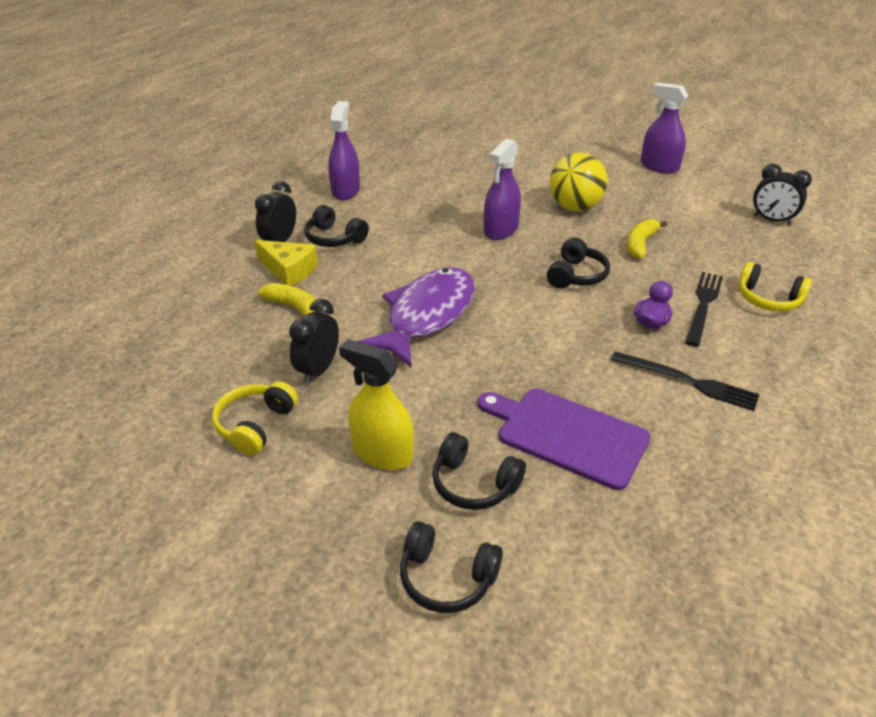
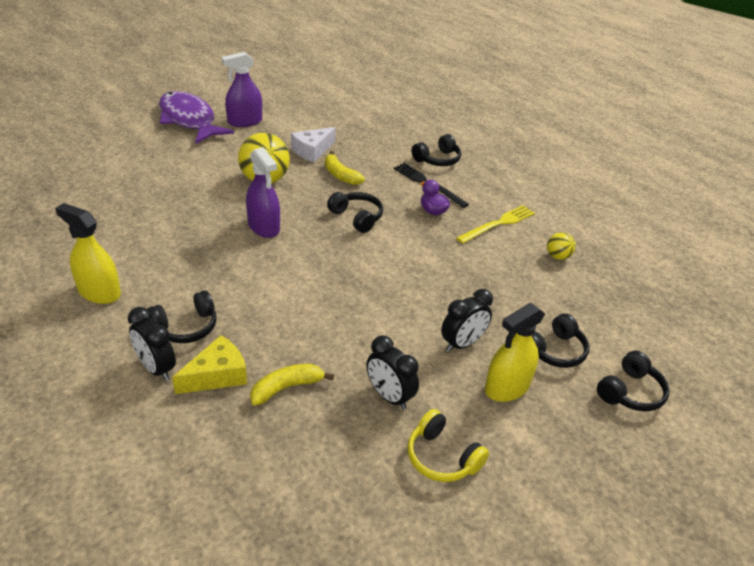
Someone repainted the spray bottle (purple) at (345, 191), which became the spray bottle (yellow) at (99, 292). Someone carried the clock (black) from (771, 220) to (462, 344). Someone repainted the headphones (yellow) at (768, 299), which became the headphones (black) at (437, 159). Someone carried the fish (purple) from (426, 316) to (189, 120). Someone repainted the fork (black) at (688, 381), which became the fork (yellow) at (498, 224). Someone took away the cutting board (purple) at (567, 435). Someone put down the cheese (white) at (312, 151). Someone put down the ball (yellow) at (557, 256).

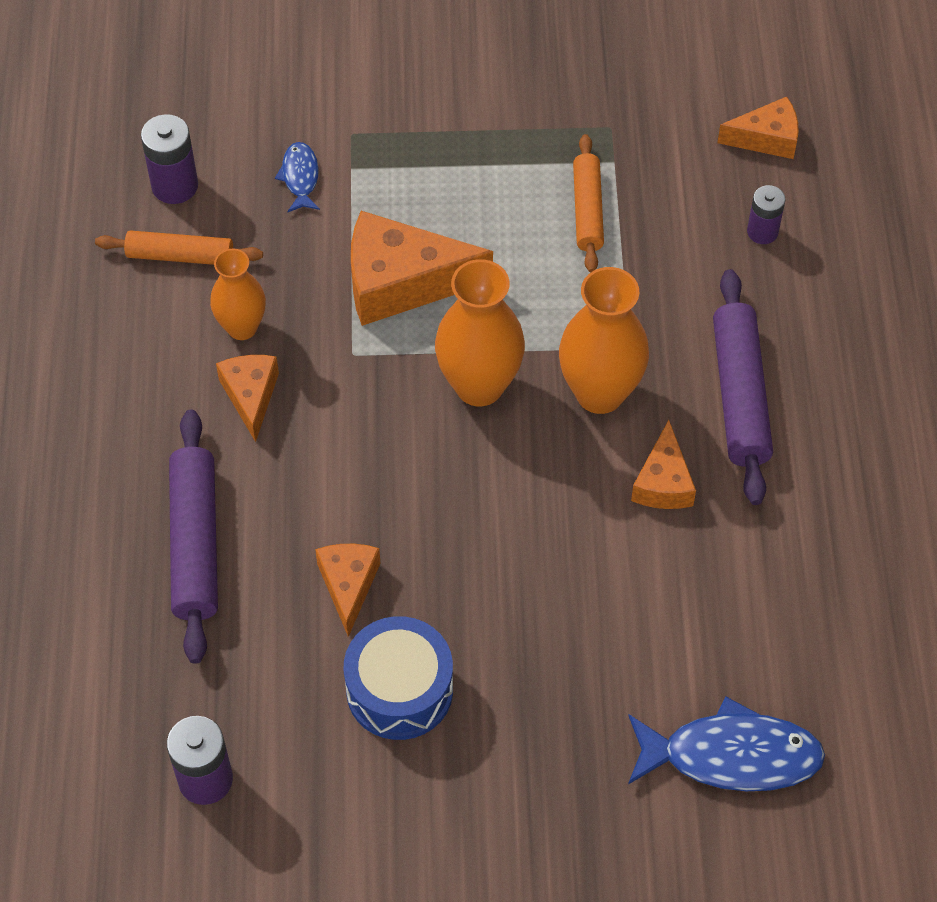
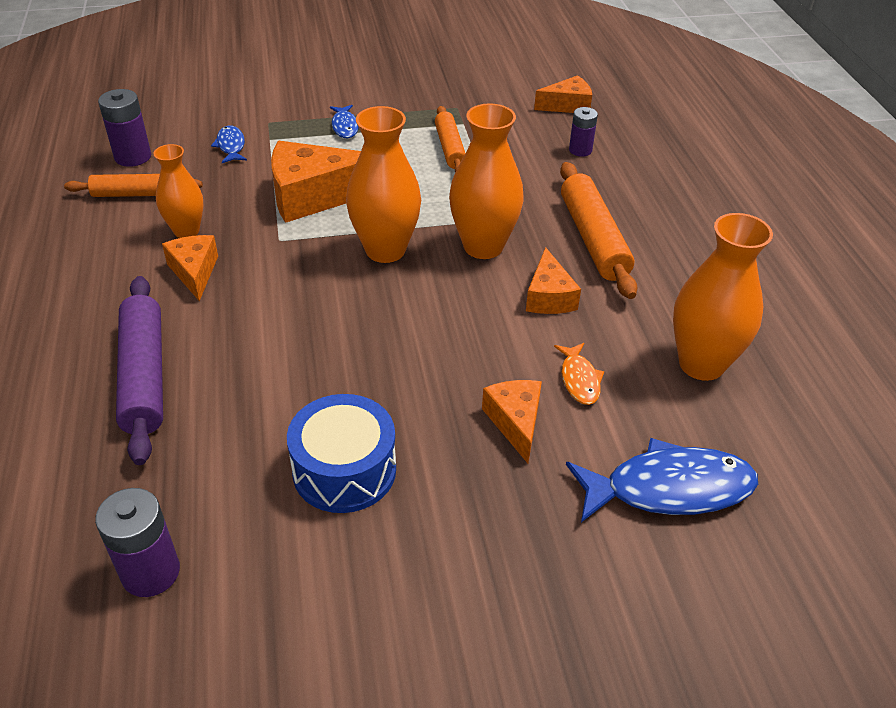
Someone repainted the rolling pin (purple) at (740, 395), which became the rolling pin (orange) at (593, 239). Someone carried the cheese (orange) from (348, 585) to (515, 422). Someone put down the fish (blue) at (345, 126). Someone put down the vase (orange) at (701, 364). Someone put down the fish (orange) at (579, 380).

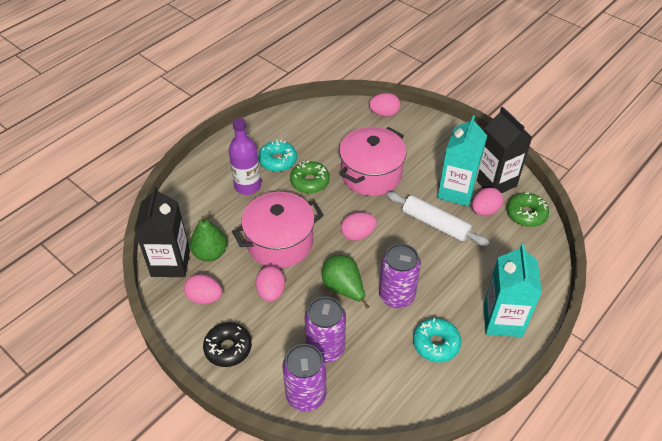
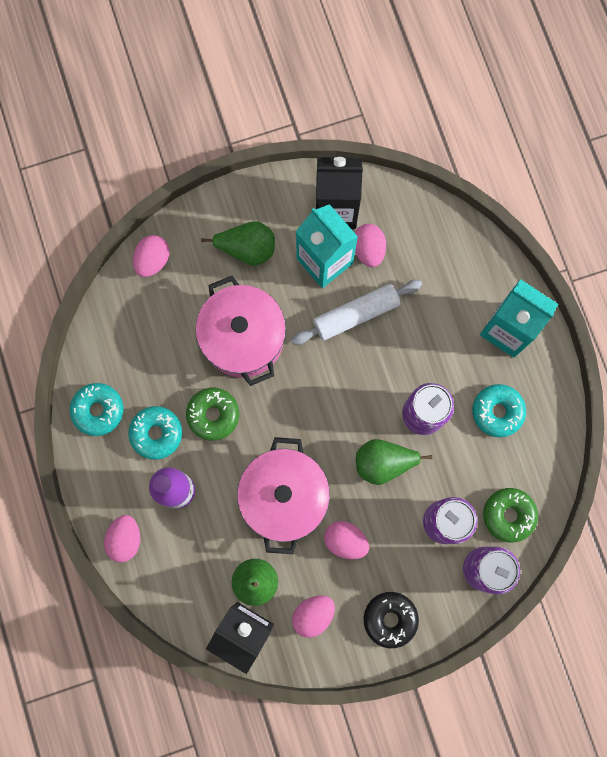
Someone carried the donut (green) from (526, 214) to (508, 515). Someone carried the egg (pink) from (357, 234) to (125, 539). Someone put down the pear (green) at (247, 249). Someone put down the donut (turquoise) at (98, 410).

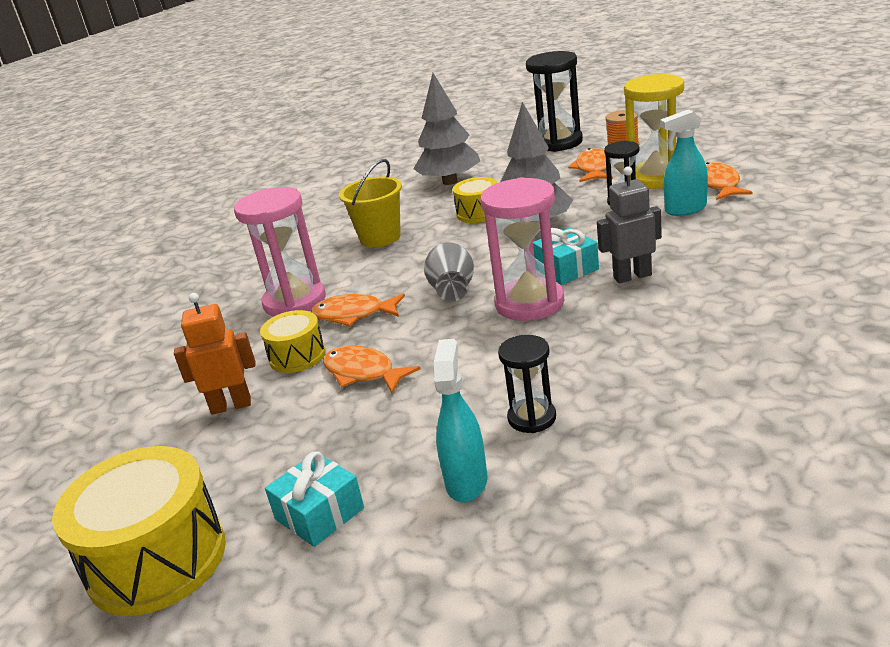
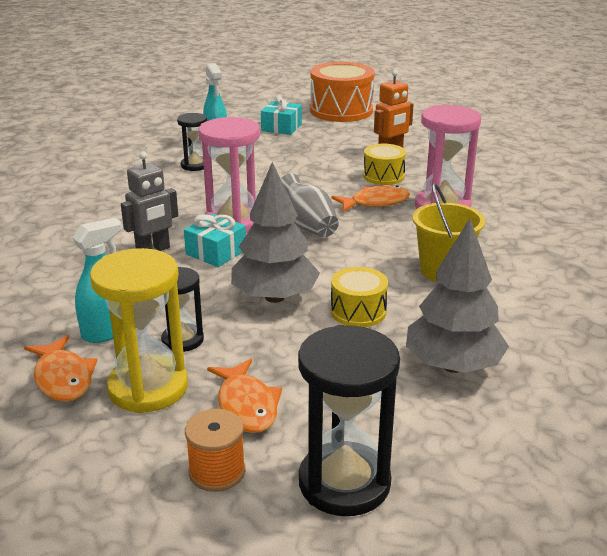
Someone took away the fish (orange) at (363, 373). Someone repainted the drum (yellow) at (157, 560), which became the drum (orange) at (341, 111).

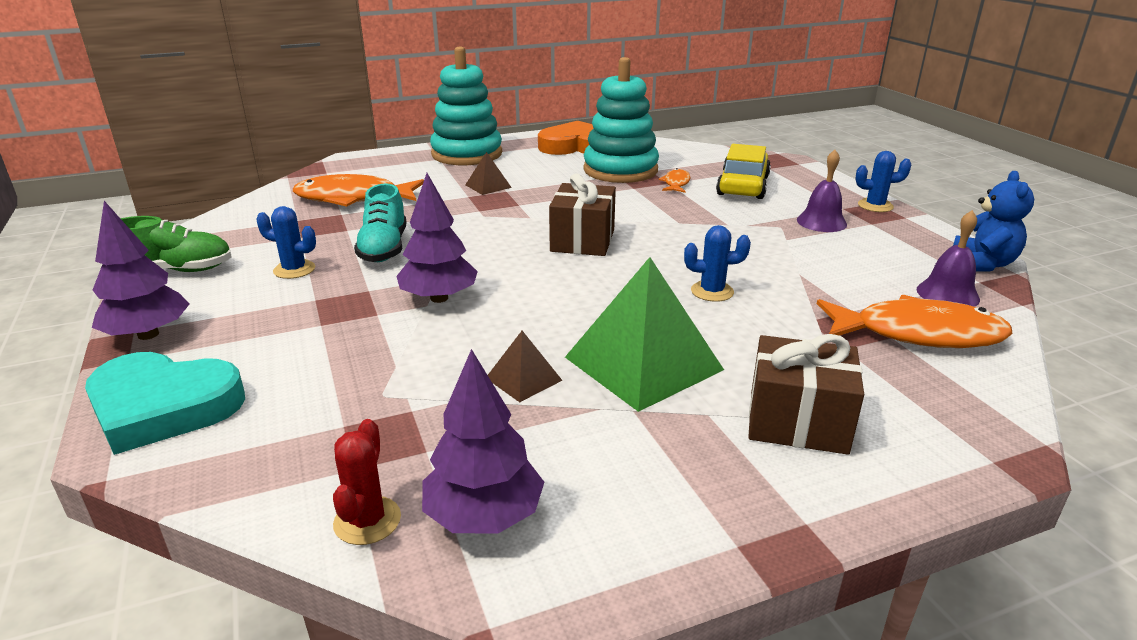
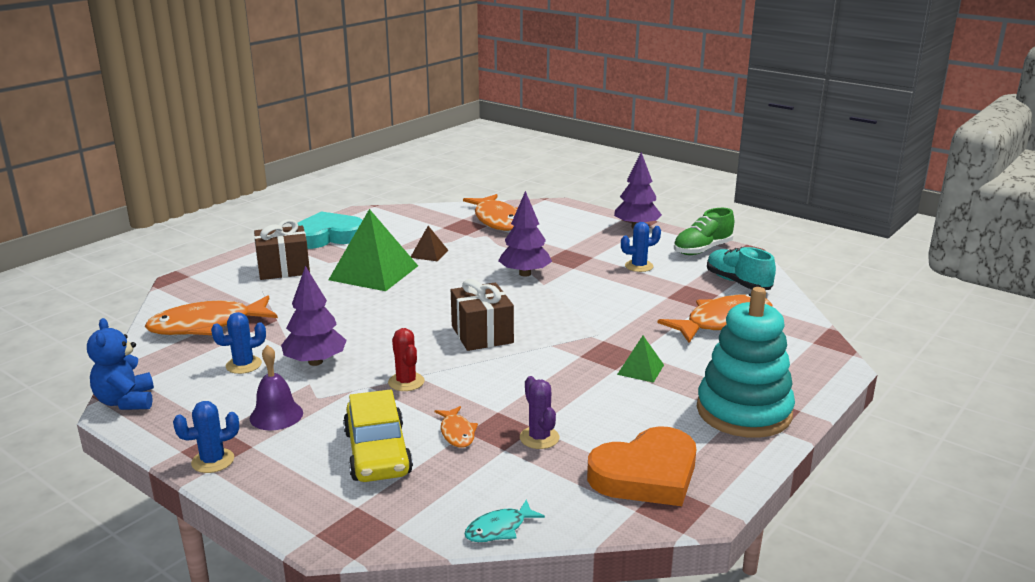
Someone swapped the stacking toy (turquoise) at (620, 170) for the cactus (purple) at (539, 438). Someone repainted the pyramid (brown) at (488, 186), which became the pyramid (green) at (640, 369). Someone carried the shoe (turquoise) from (384, 248) to (738, 283). Someone took away the bell (purple) at (947, 294). Someone carried the cactus (blue) from (712, 291) to (243, 365). Someone carried the tree (purple) from (484, 516) to (315, 362). Someone carried the heart (turquoise) from (163, 407) to (327, 236). Someone carried the cactus (red) from (367, 521) to (406, 382). Someone put down the fish (orange) at (497, 220). Someone put down the fish (turquoise) at (499, 529).

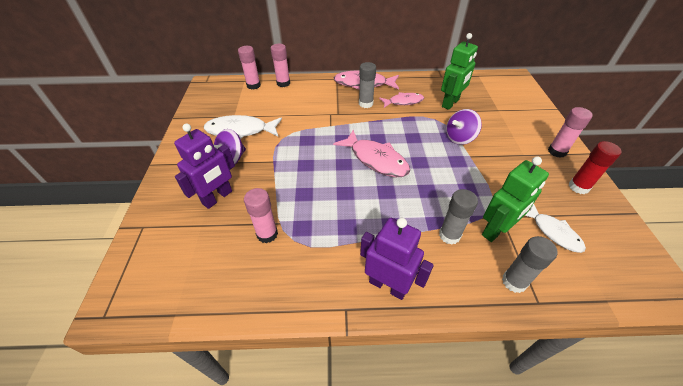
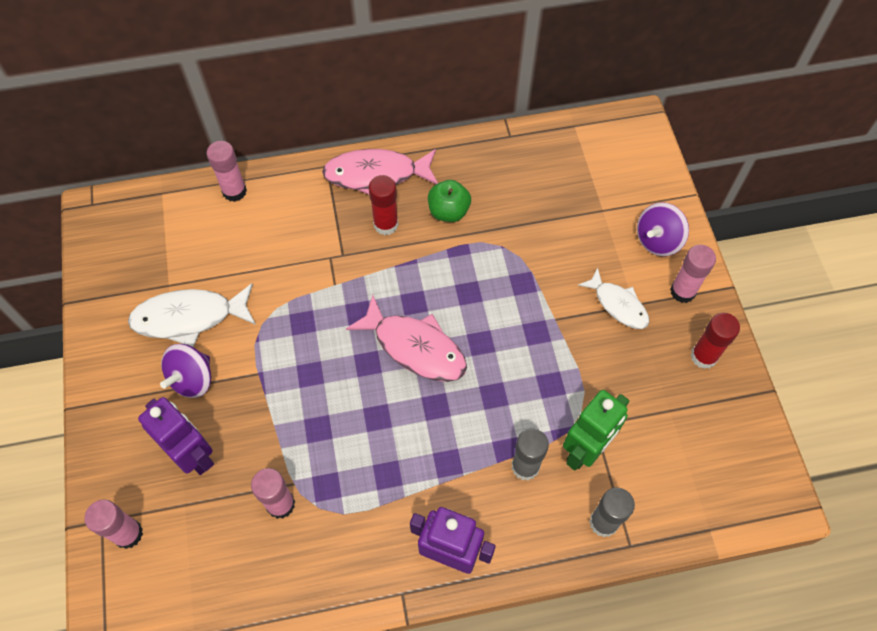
Someone took away the robot (green) at (450, 103). Someone carried the glue stick (pink) from (253, 85) to (128, 534). Someone repainted the glue stick (grey) at (365, 103), which became the glue stick (red) at (386, 224). Someone swapped the fish (pink) at (403, 102) for the apple (green) at (448, 211). Someone carried the spinning top (purple) from (459, 138) to (657, 240). Someone rotated the robot (purple) at (217, 198) by 75 degrees counterclockwise. Someone carried the fish (white) from (553, 232) to (618, 304).

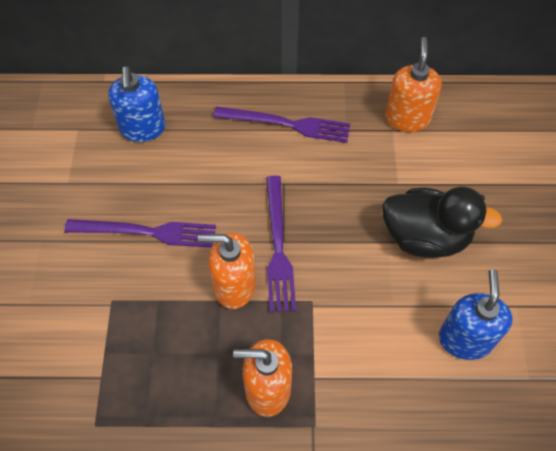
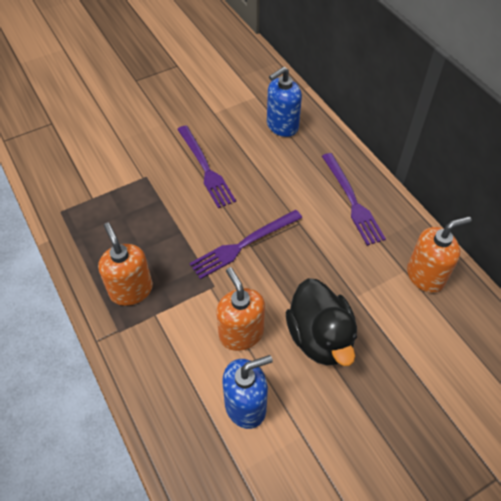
Someone carried the soap dispenser (orange) from (234, 286) to (241, 333).

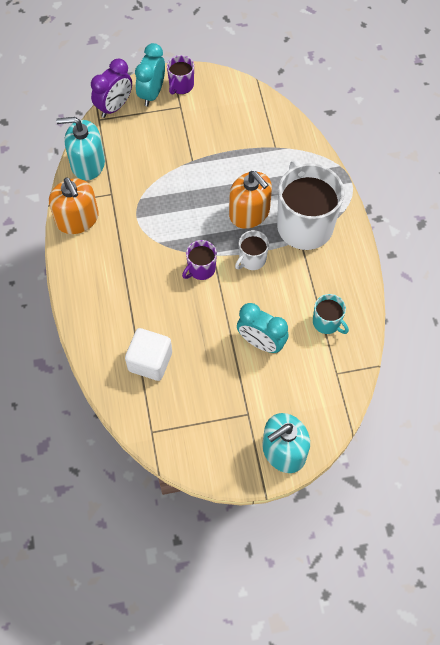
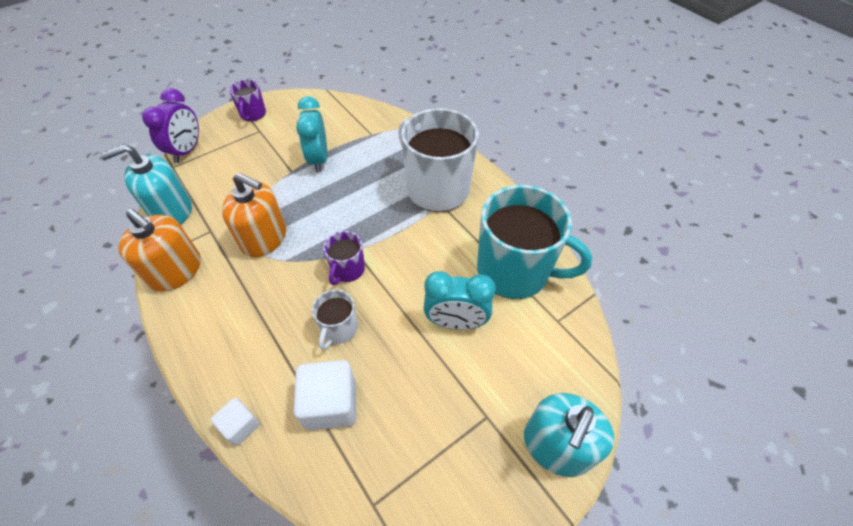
Someone carried the clock (turquoise) from (152, 93) to (318, 159). Someone carried the soap dispenser (orange) from (249, 213) to (264, 238). Someone carried the mug (white) from (252, 259) to (339, 329). Someone scaled the mug (turquoise) at (327, 322) by 2.13. Someone put down the cube (white) at (241, 426).

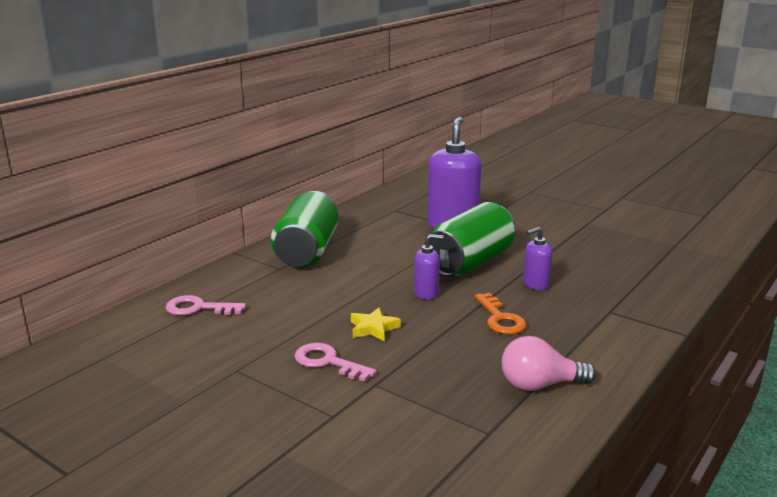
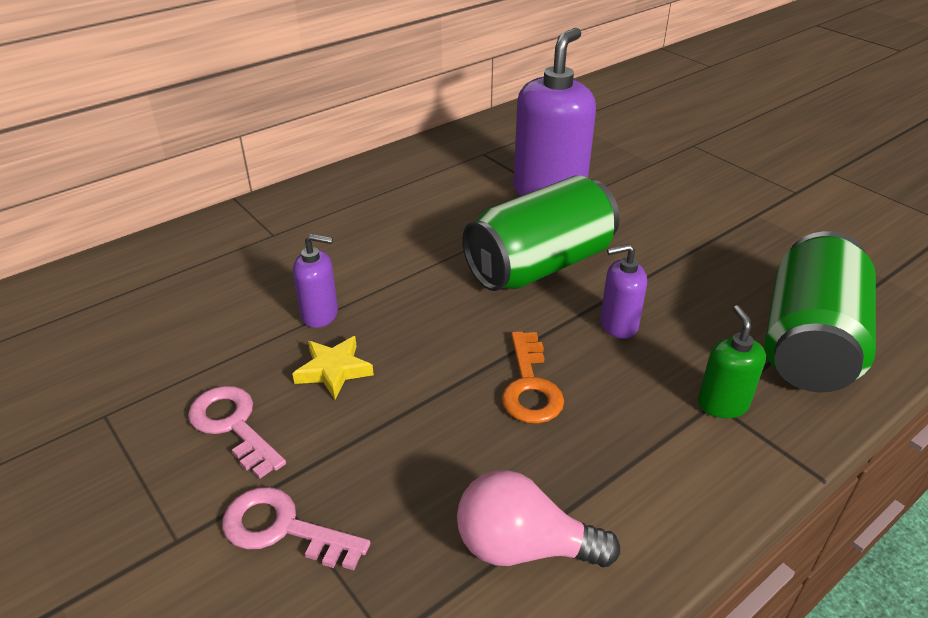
Someone carried the can (green) from (307, 251) to (808, 343). Someone carried the soap dispenser (purple) from (426, 293) to (320, 314). Someone carried the key (pink) from (198, 308) to (283, 529). Someone put down the soap dispenser (green) at (722, 404).

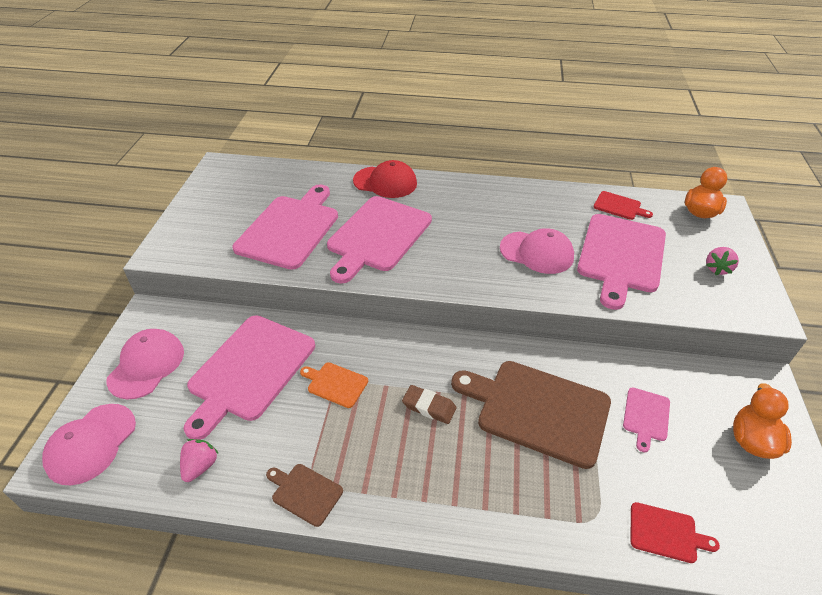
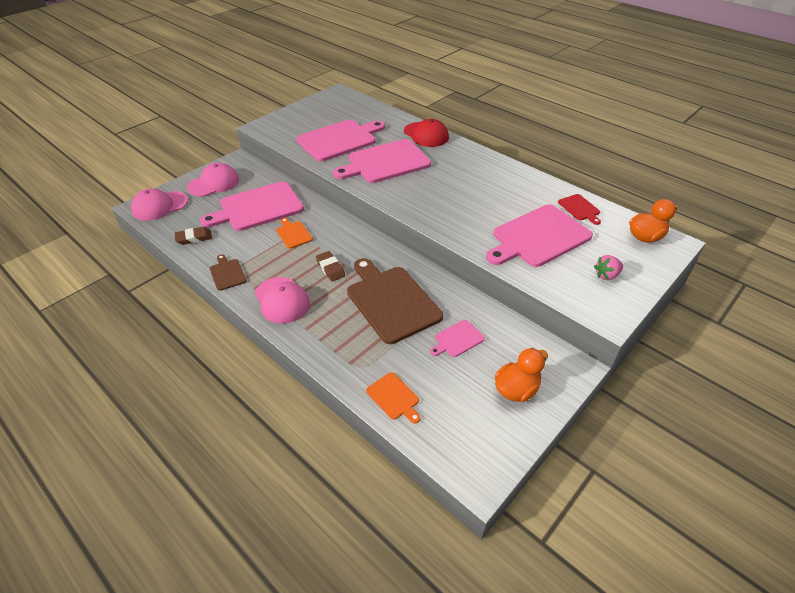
Someone carried the cap (pink) from (536, 252) to (282, 300). Someone swapped the strawberry (pink) at (200, 466) for the eraser (brown) at (194, 238). Someone repainted the cutting board (red) at (666, 533), which became the cutting board (orange) at (394, 397).

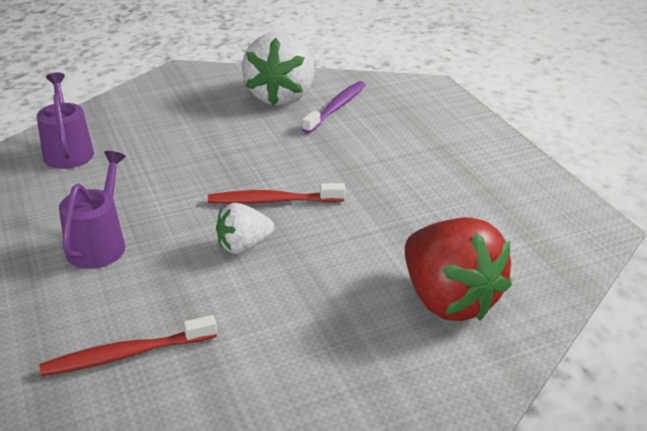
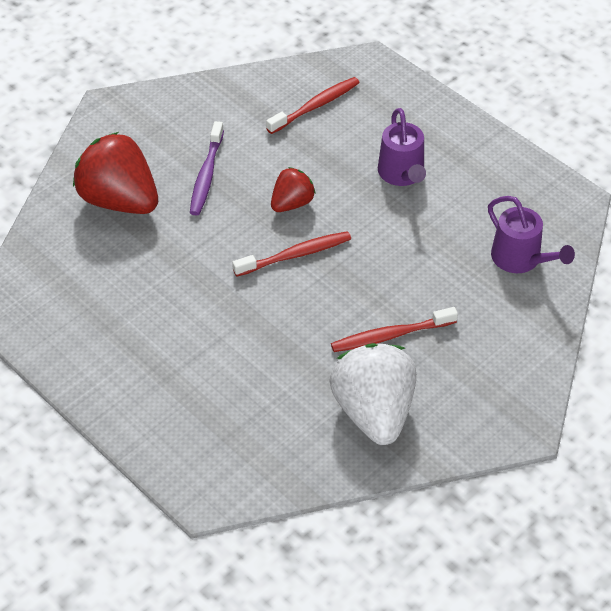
Someone carried the toothbrush (purple) from (336, 108) to (206, 175). Someone repainted the strawberry (white) at (244, 246), which became the strawberry (red) at (292, 203). Someone put down the toothbrush (red) at (390, 336).

